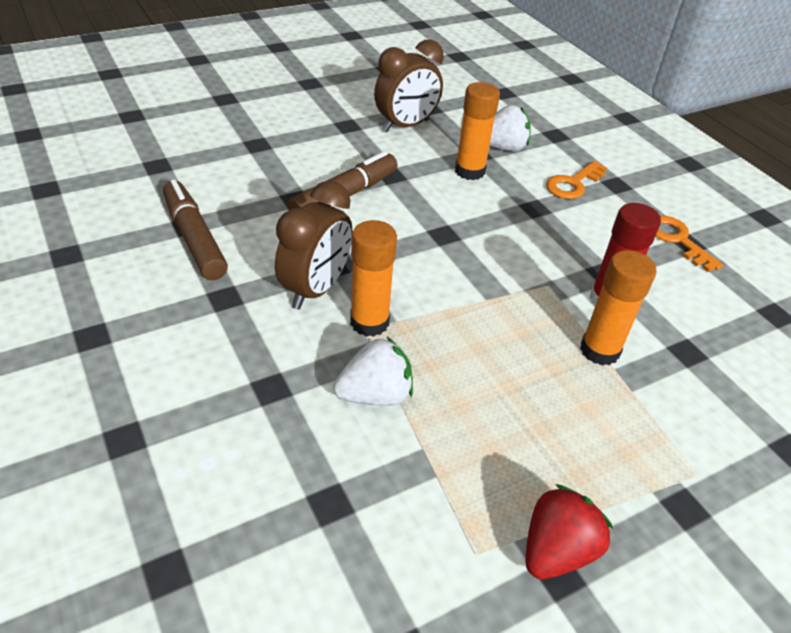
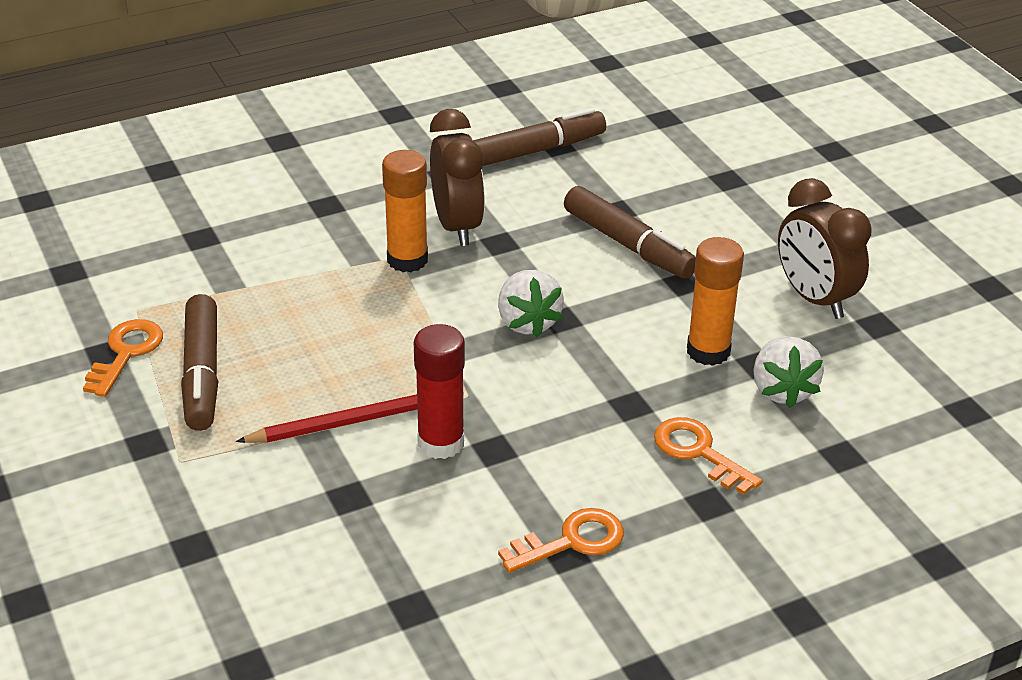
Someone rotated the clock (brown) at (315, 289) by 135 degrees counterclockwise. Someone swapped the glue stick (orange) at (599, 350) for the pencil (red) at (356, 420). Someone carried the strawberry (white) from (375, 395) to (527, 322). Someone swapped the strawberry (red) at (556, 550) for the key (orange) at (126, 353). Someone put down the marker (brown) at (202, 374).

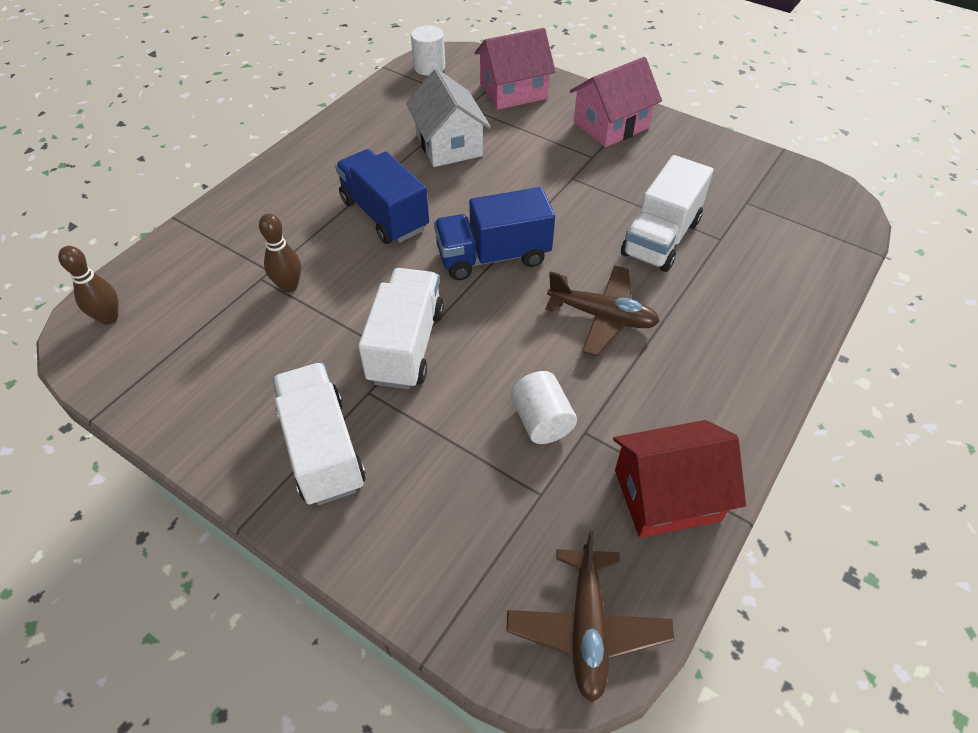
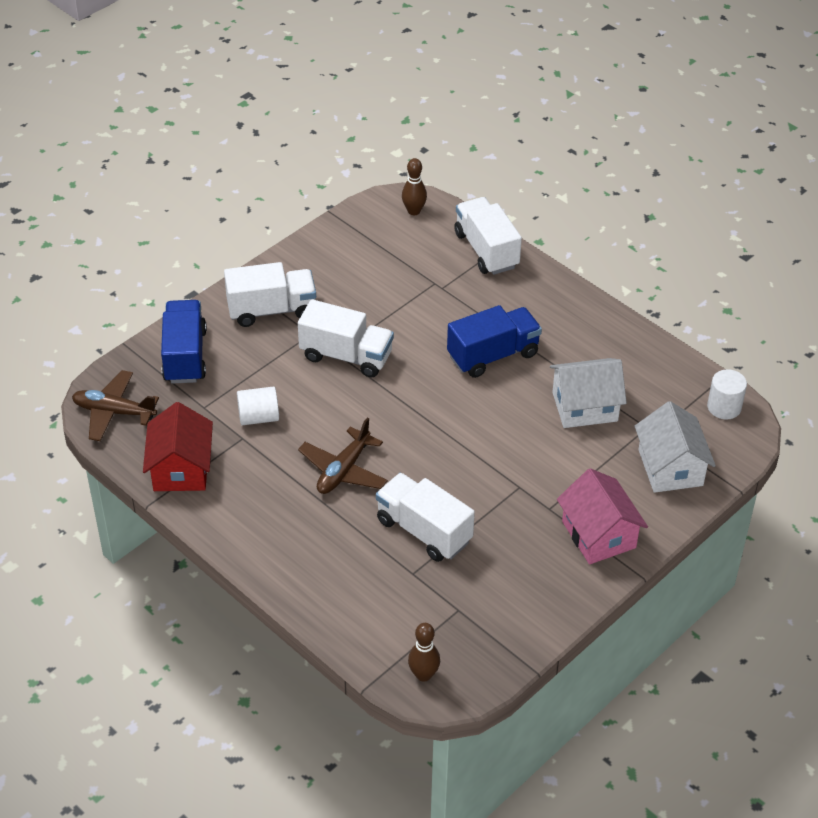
Someone repainted the house (pink) at (513, 91), which became the house (white) at (670, 467). Someone carried the truck (blue) from (493, 256) to (185, 356). Someone carried the bowling pin (brown) from (289, 286) to (423, 675). Someone put down the truck (white) at (486, 250).

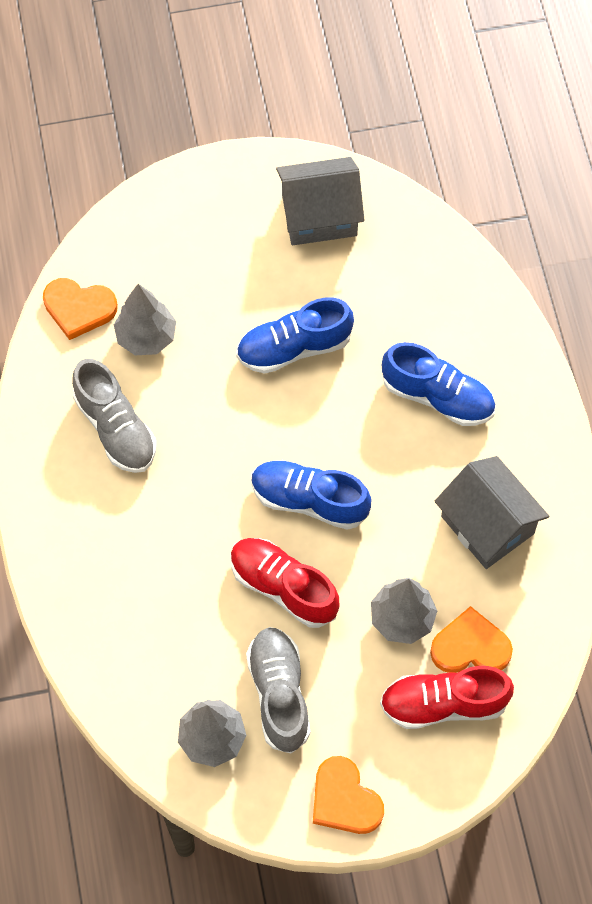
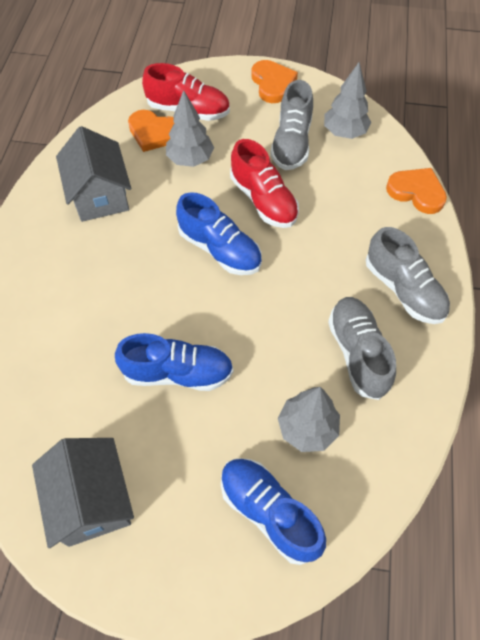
Someone rotated the house (grey) at (319, 215) by 60 degrees clockwise. Someone carried the heart (orange) from (79, 309) to (416, 192). Someone carried the shoe (blue) from (438, 396) to (269, 512). Someone put down the shoe (grey) at (404, 290).

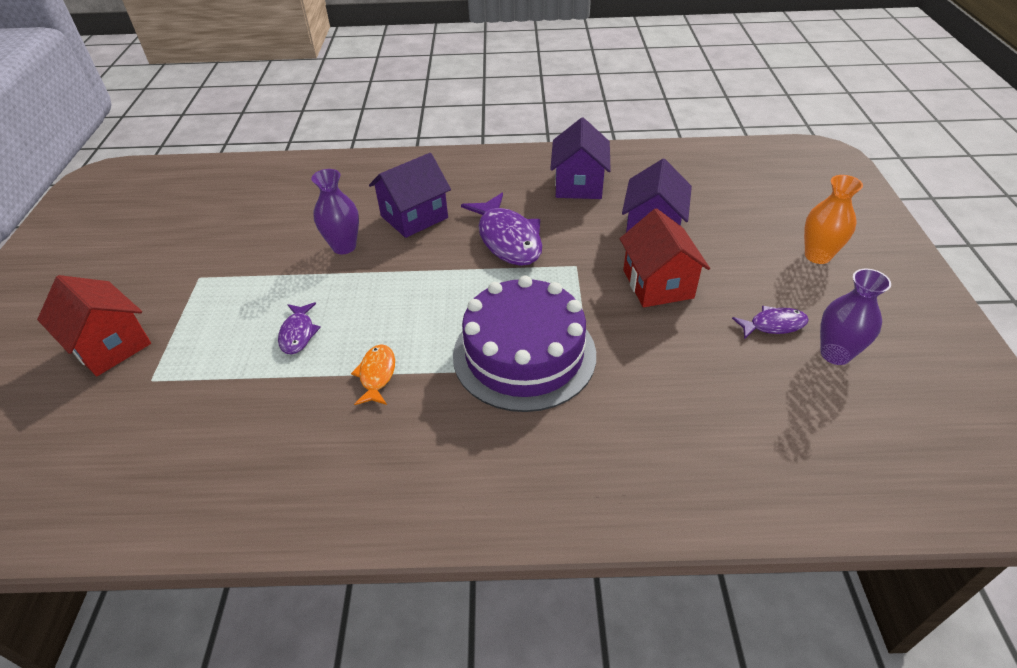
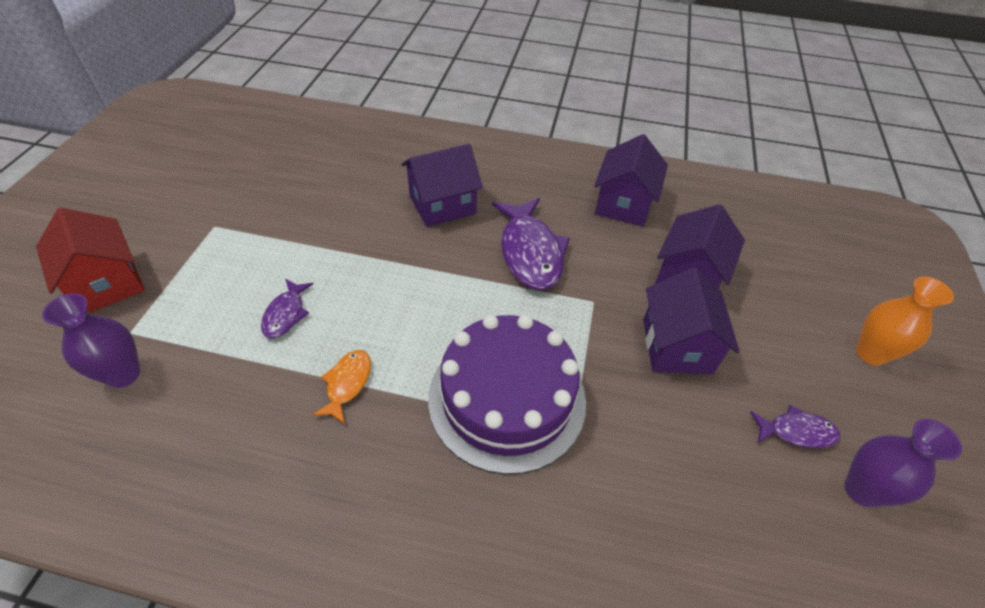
Someone carried the vase (purple) from (344, 247) to (123, 374). Someone repainted the house (red) at (657, 284), which became the house (purple) at (677, 346).

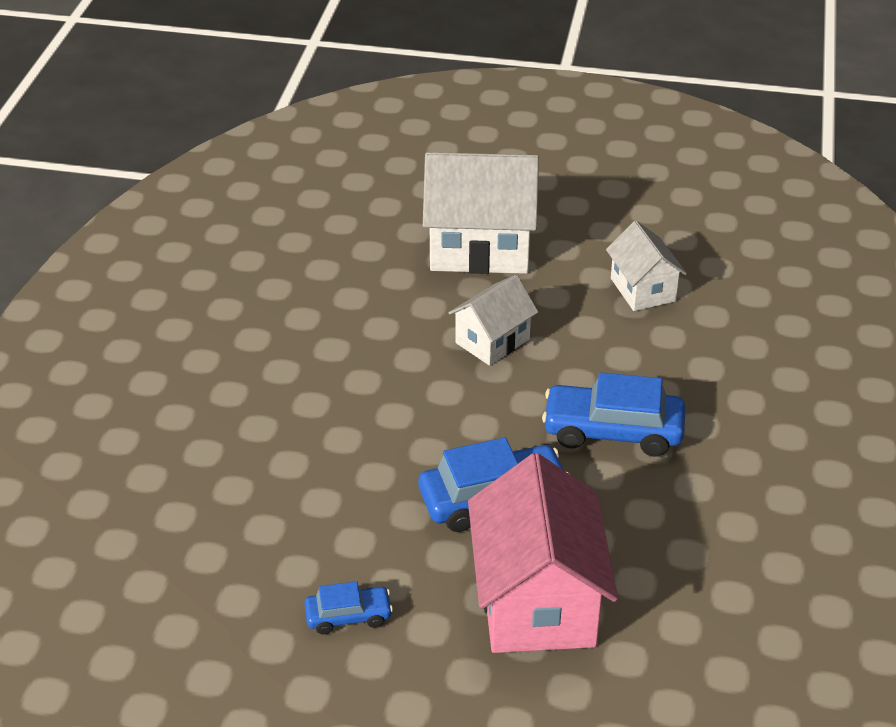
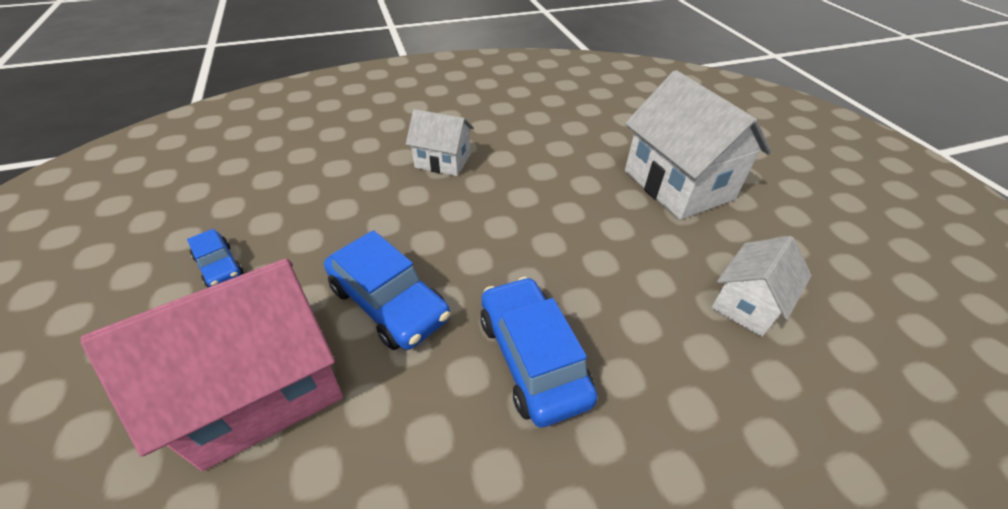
Someone carried the house (white) from (492, 341) to (443, 161).

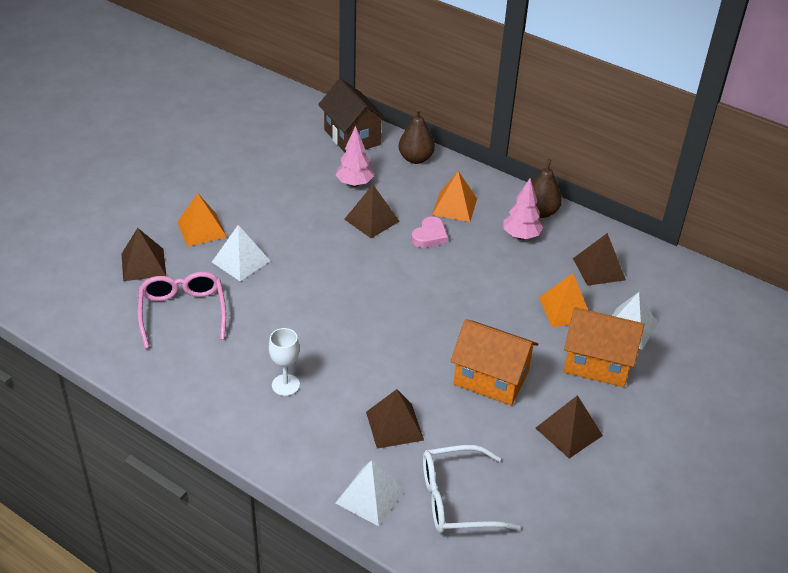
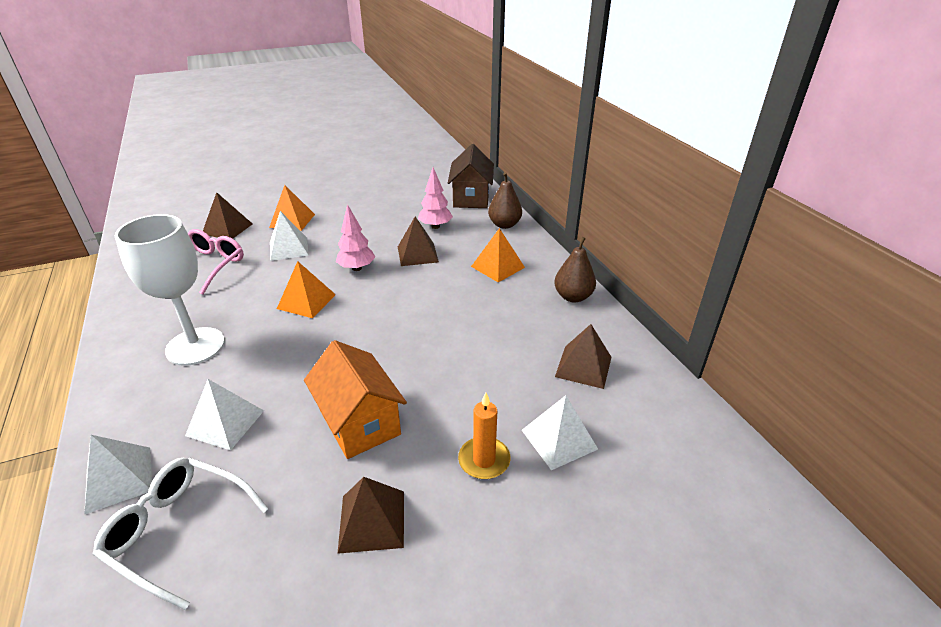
Someone carried the tree (pink) from (521, 236) to (357, 268). Someone took away the heart (pink) at (429, 236). Someone carried the pyramid (orange) from (565, 309) to (306, 301). Someone swapped the house (orange) at (597, 363) for the candle (orange) at (484, 460). Someone scaled the goblet (white) at (285, 385) by 1.99. Someone repainted the pyramid (brown) at (394, 425), which became the pyramid (white) at (225, 422).

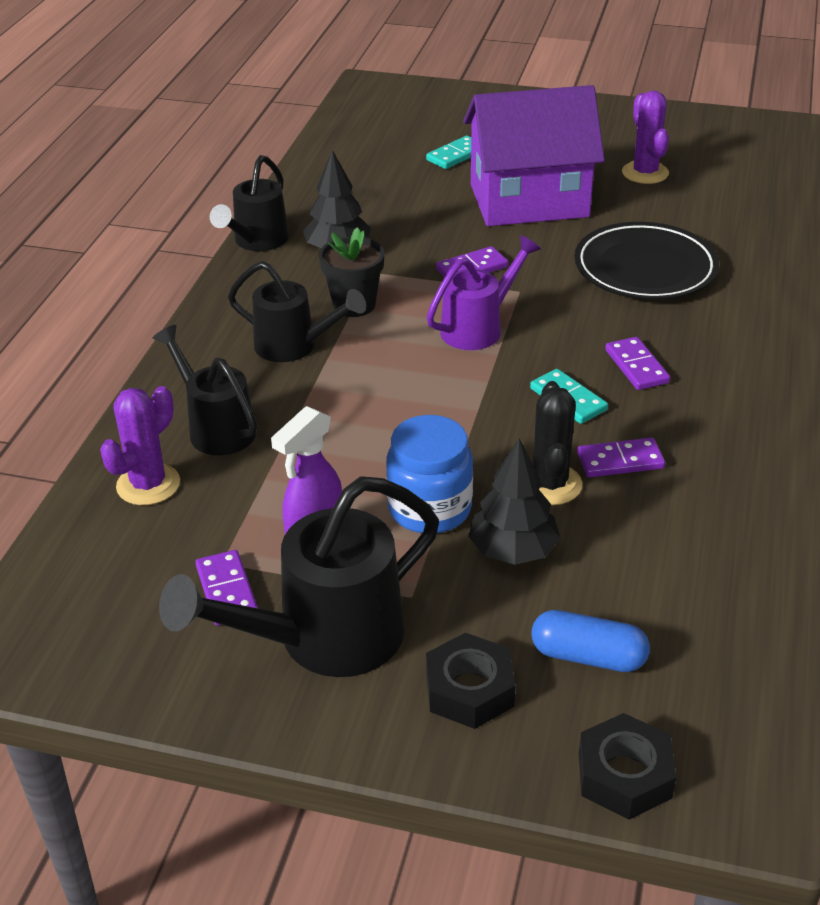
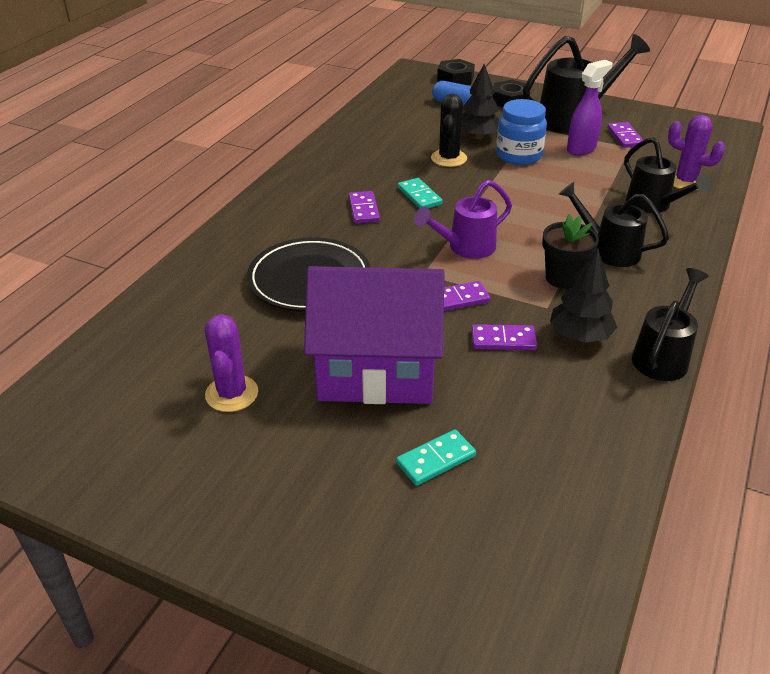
Someone rotated the cactus (purple) at (148, 485) by 75 degrees clockwise. Someone carried the domino (purple) from (620, 461) to (503, 340).

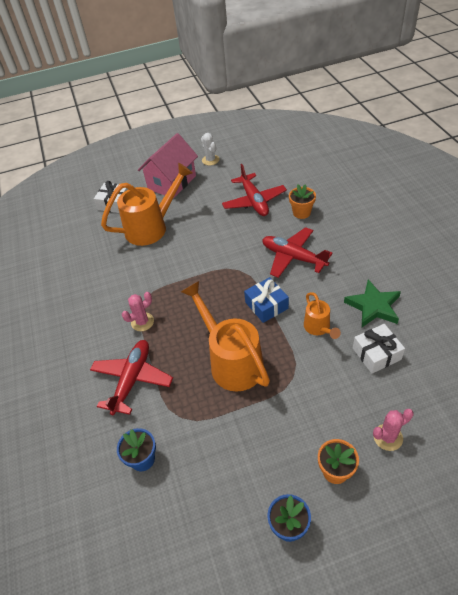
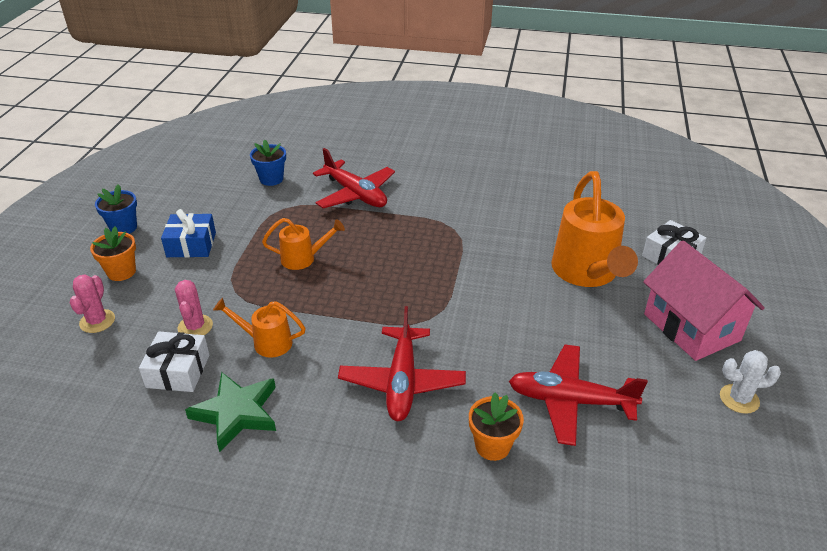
Someone rotated the plane (red) at (293, 257) by 120 degrees clockwise. Someone carried the gift (blue) from (266, 305) to (191, 245). Someone scaled the watering can (orange) at (232, 361) by 0.52. Someone carried the cactus (pink) from (142, 322) to (195, 327).

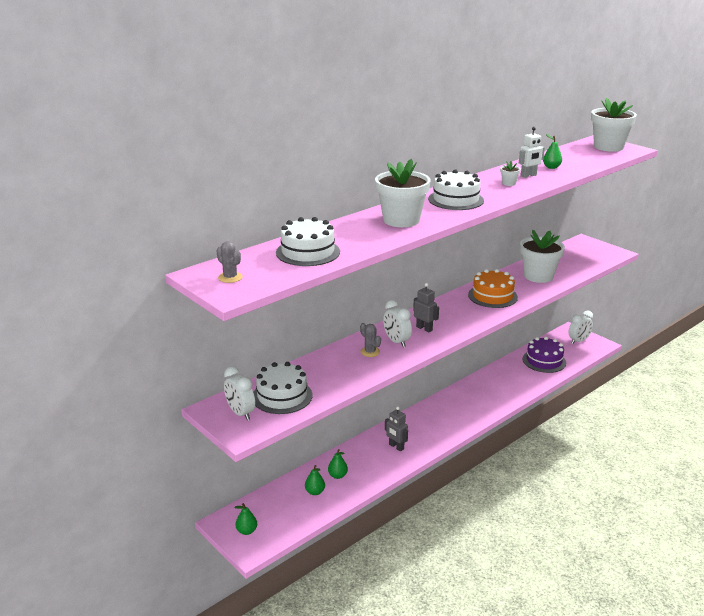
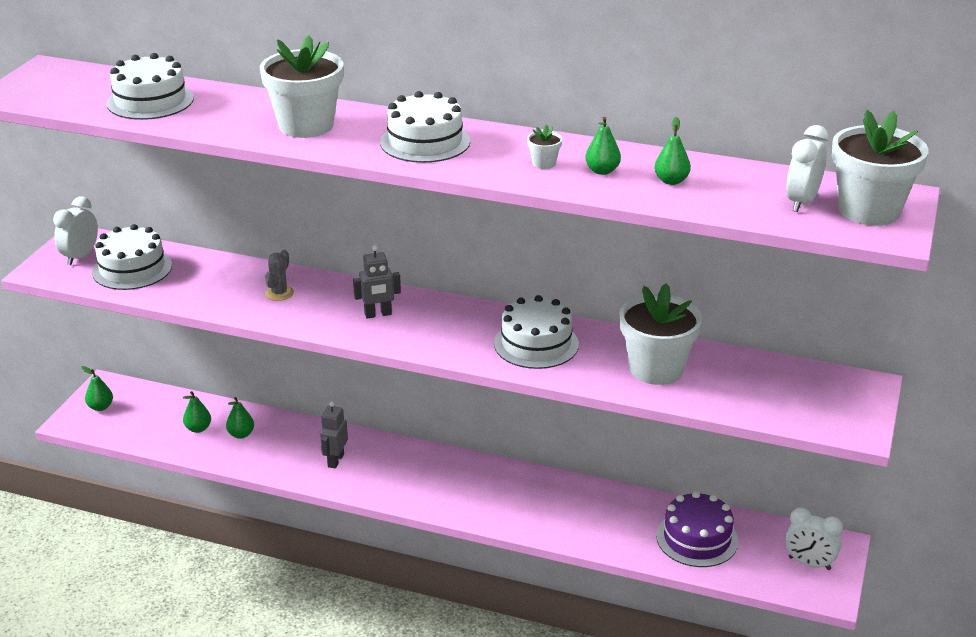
Someone swapped the robot (white) at (528, 175) for the pear (green) at (602, 171). Someone took away the cactus (grey) at (230, 277). Someone repainted the cake (orange) at (492, 296), which became the cake (white) at (536, 344). Someone rotated the robot (grey) at (424, 328) by 60 degrees clockwise. Someone carried the clock (white) from (396, 342) to (802, 202).

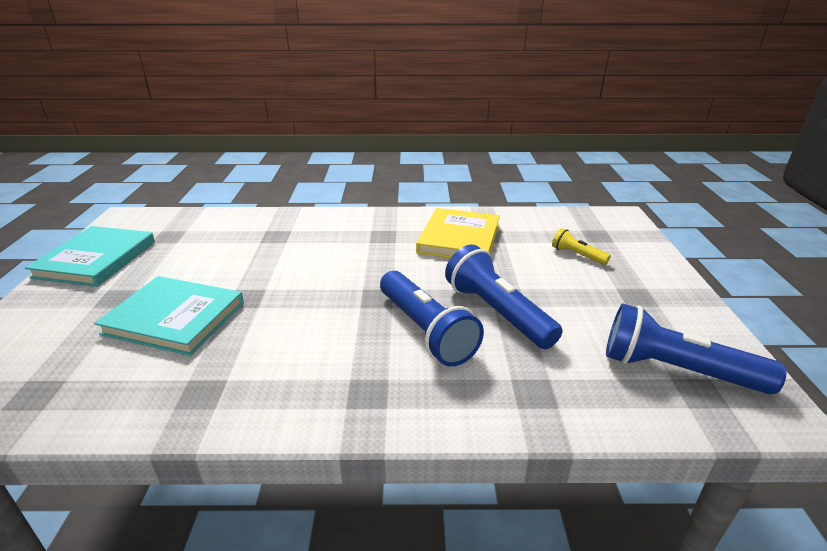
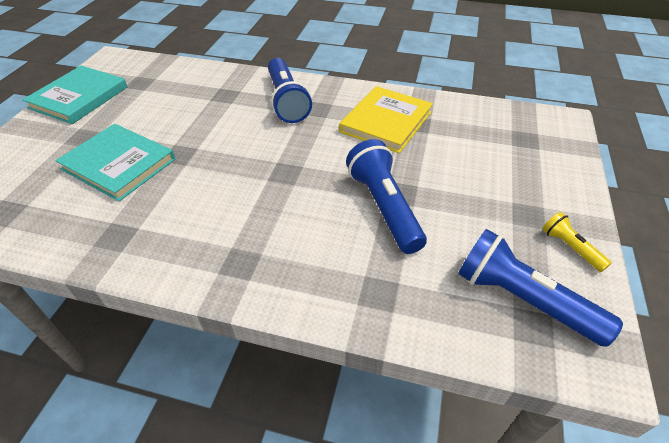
Someone carried the flashlight (yellow) from (577, 255) to (570, 247). Someone carried the flashlight (blue) from (425, 331) to (286, 101).

